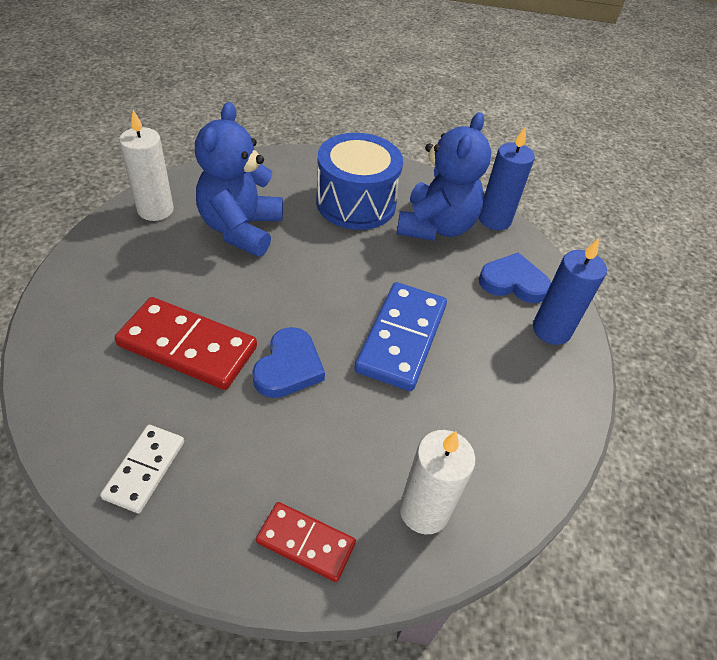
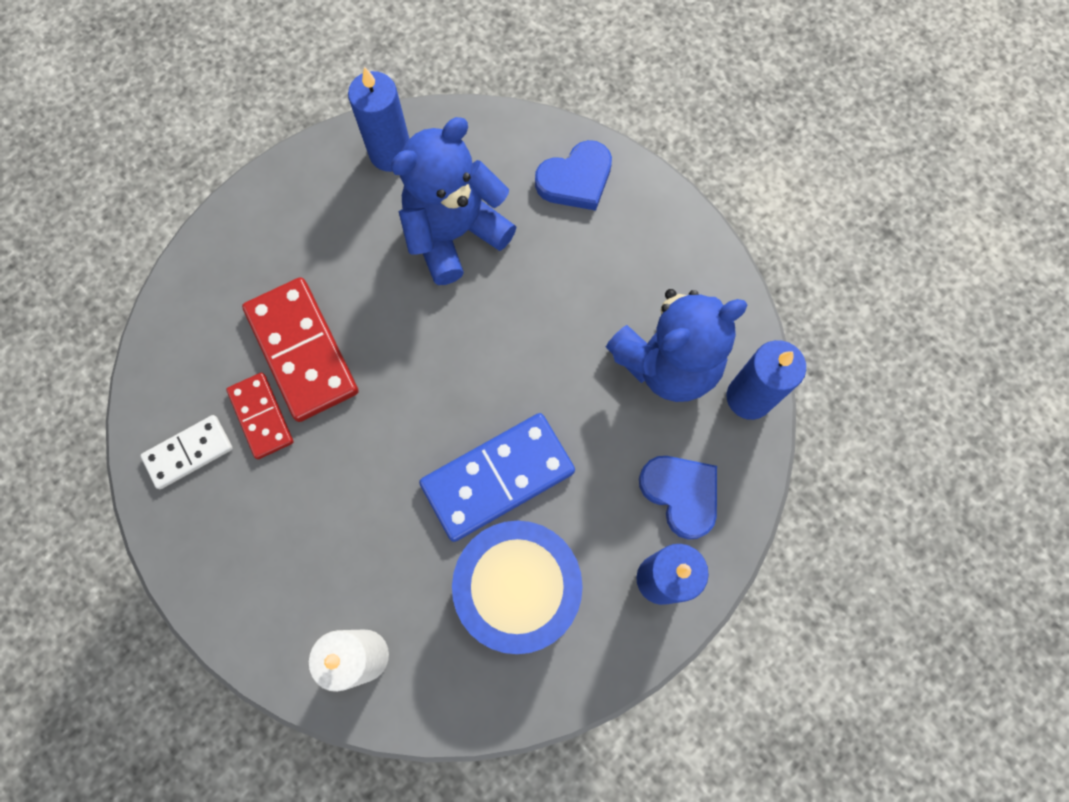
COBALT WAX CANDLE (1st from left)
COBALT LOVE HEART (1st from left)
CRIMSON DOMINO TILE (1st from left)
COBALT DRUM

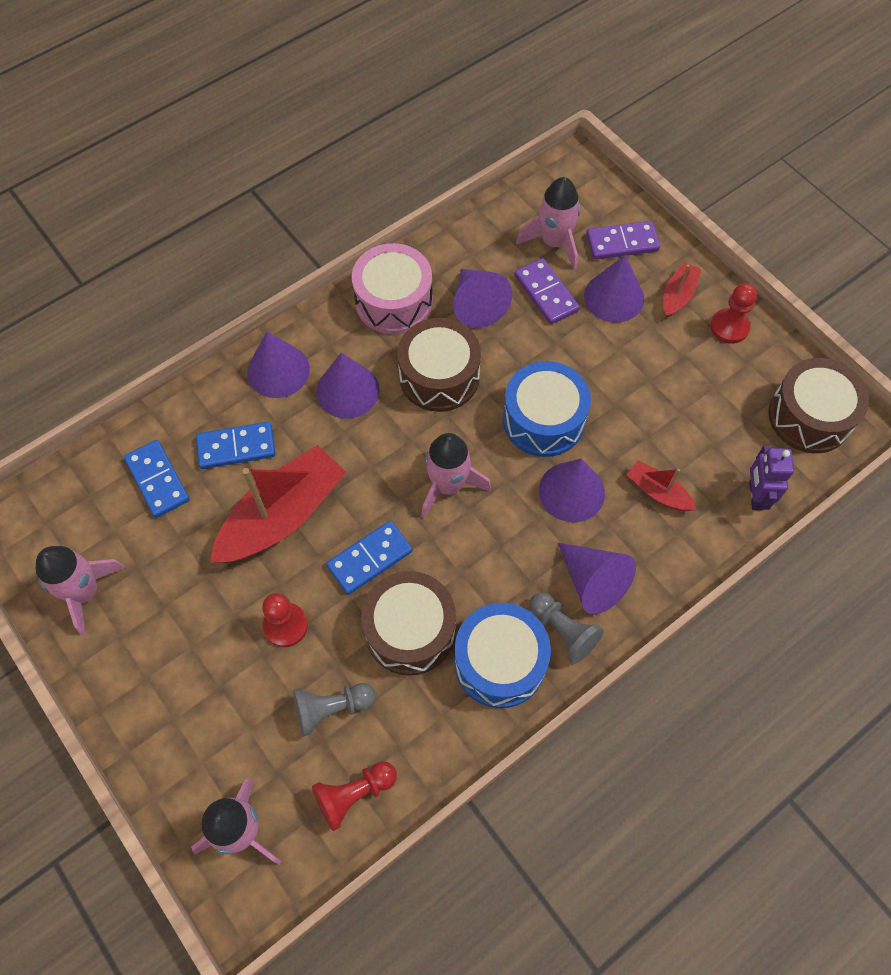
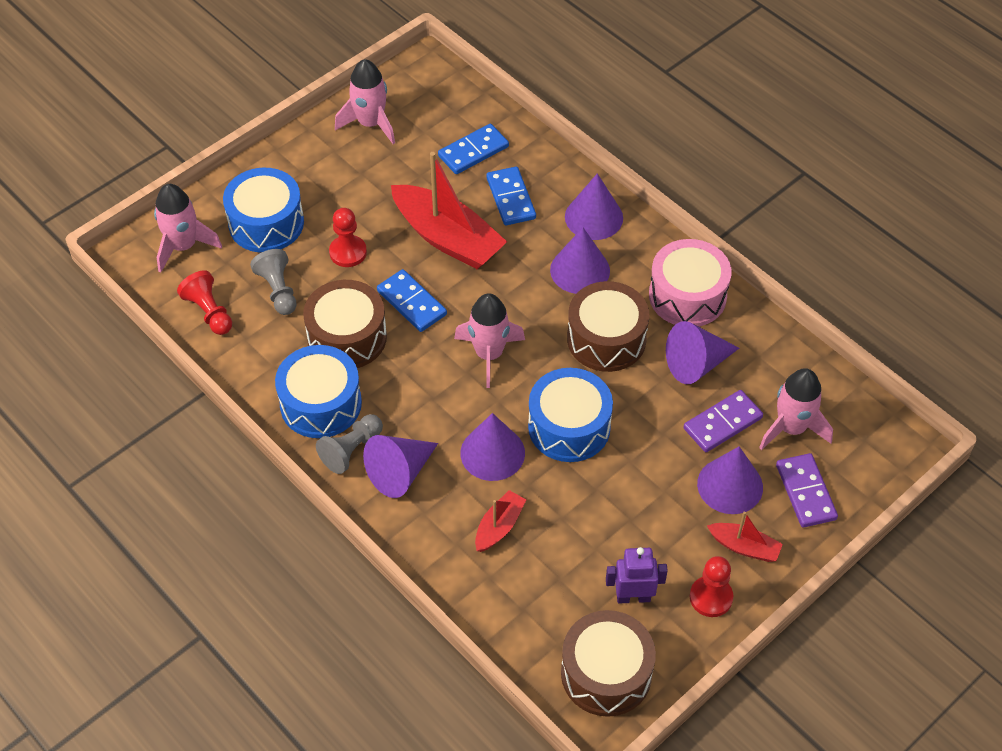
VIOLET ROBOT
COBALT DRUM (1st from left)

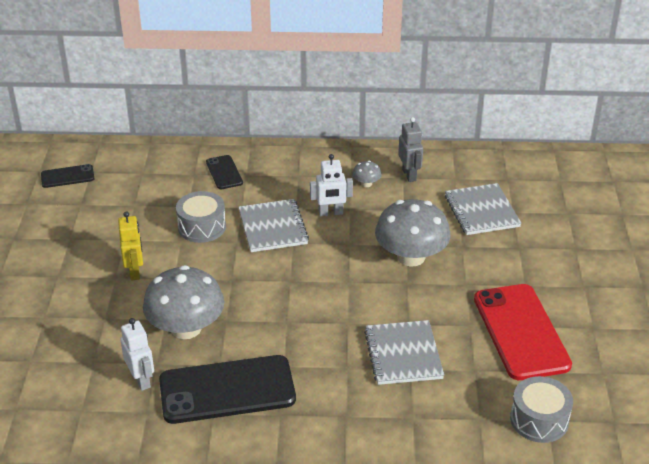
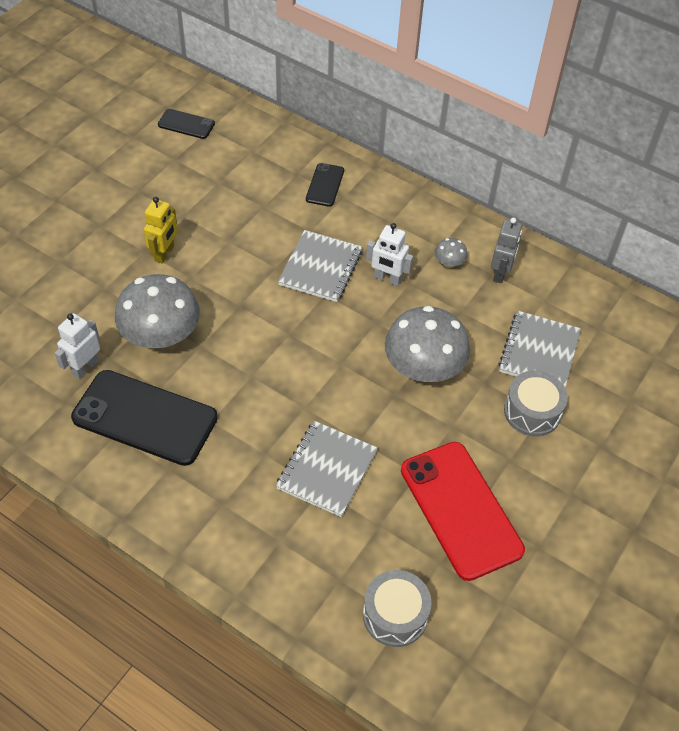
SNOW-WHITE ROBOT (1st from left)
ASH-GREY DRUM (2nd from left)
CRIMSON MOBILE PHONE

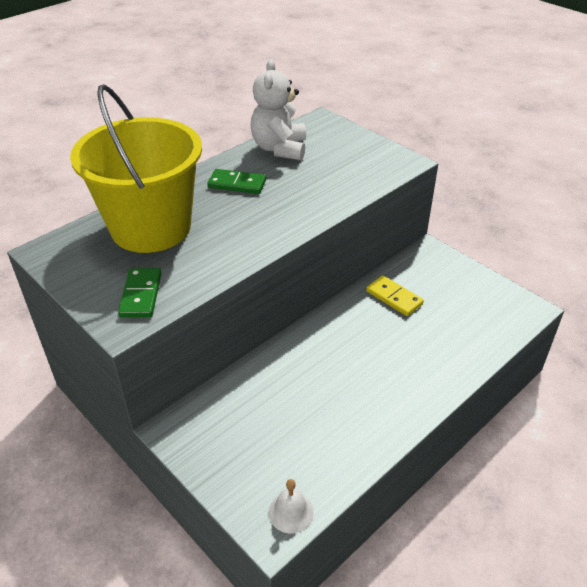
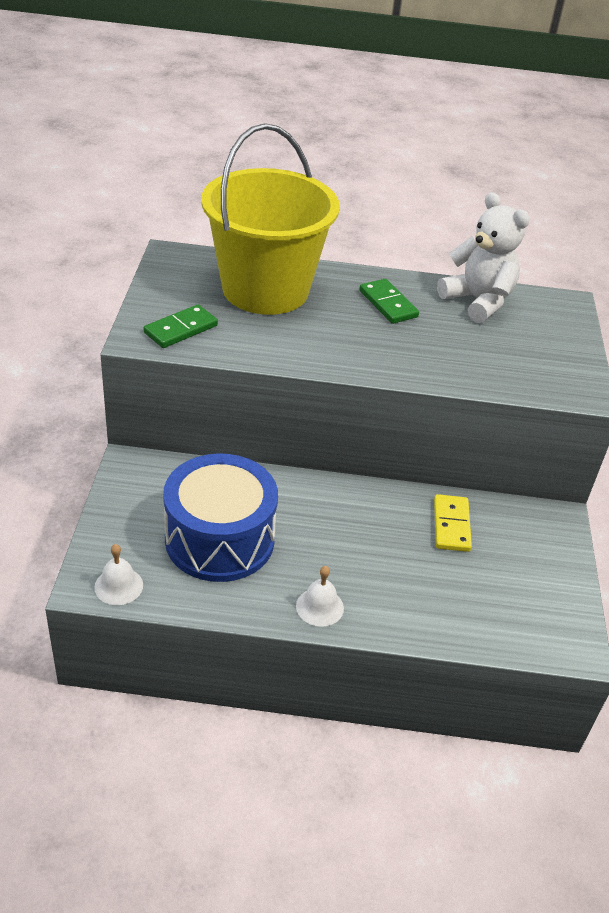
SNOW-WHITE STUFFED BEAR
COBALT DRUM
SNOW-WHITE HAND BELL (2nd from left)

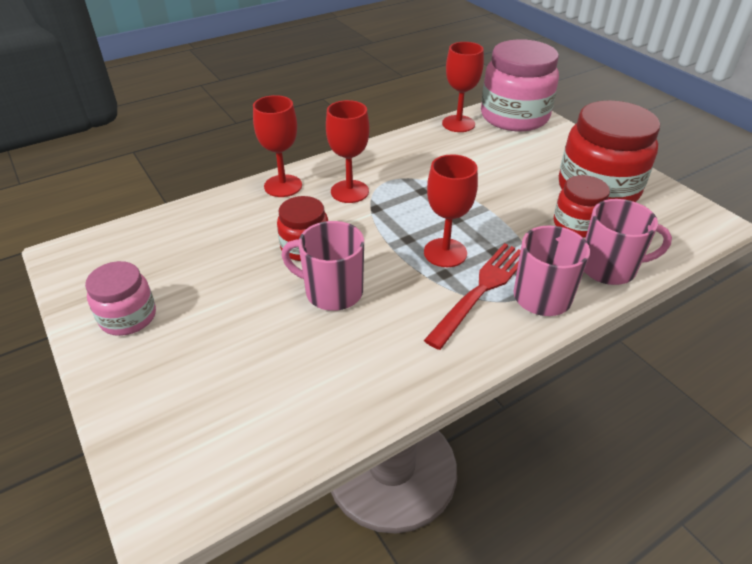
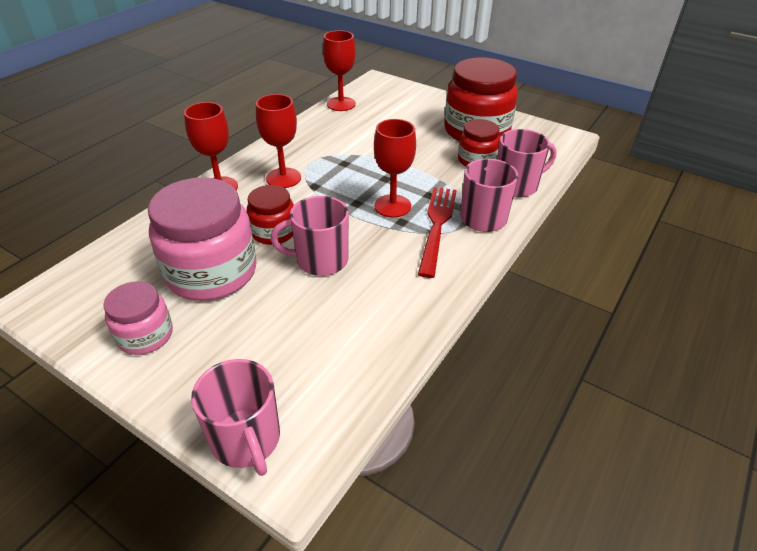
ROSY JAR (2nd from left)
ROSY TEA MUG (1st from left)

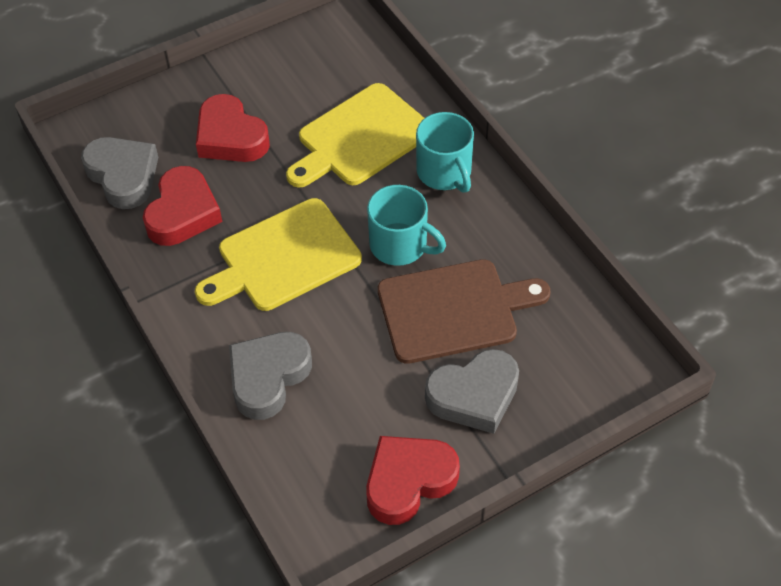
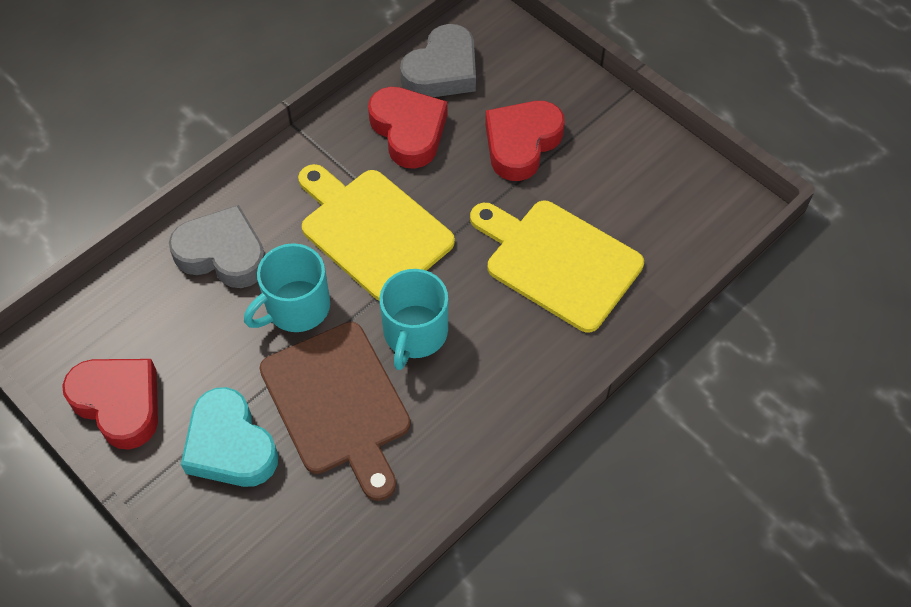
CRIMSON LOVE HEART (2nd from left)
TEAL TEA MUG (1st from left)
TEAL LOVE HEART

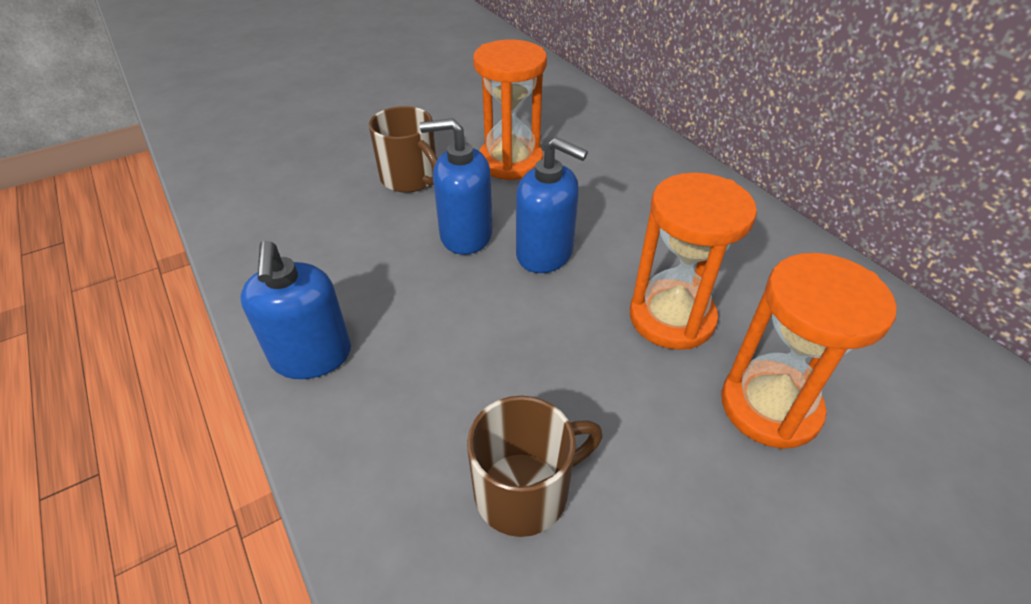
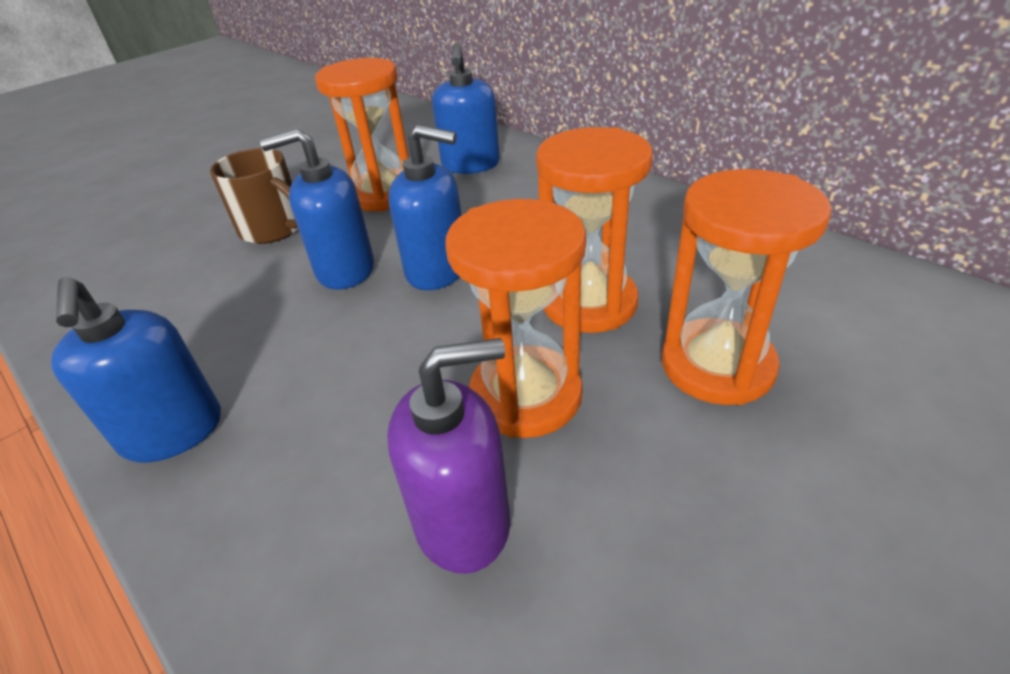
VIOLET PUMP BOTTLE
COBALT PUMP BOTTLE (4th from left)
BRIGHT ORANGE SAND TIMER (2nd from left)

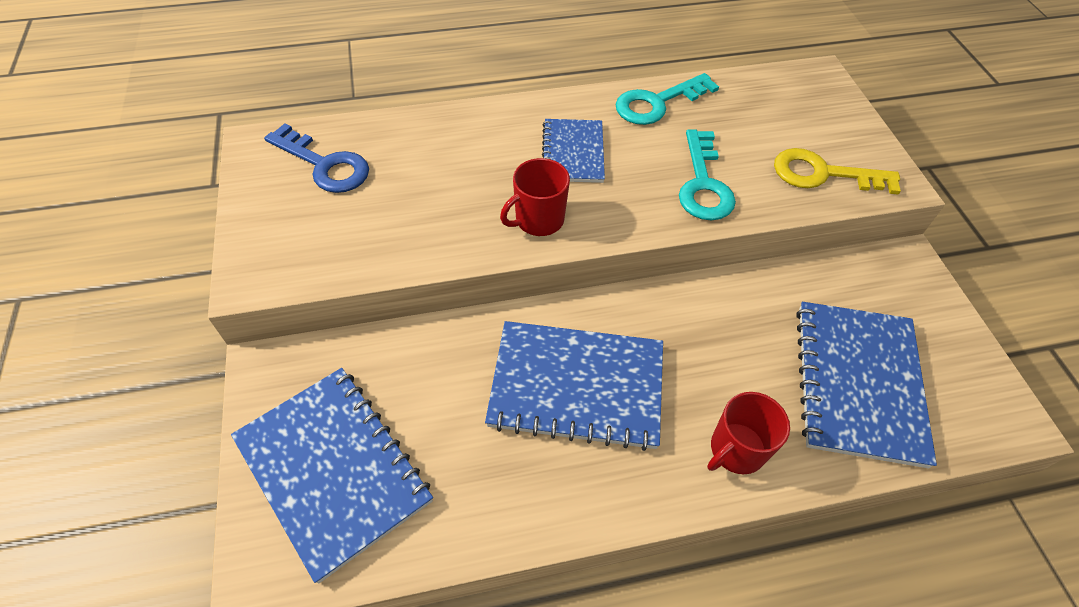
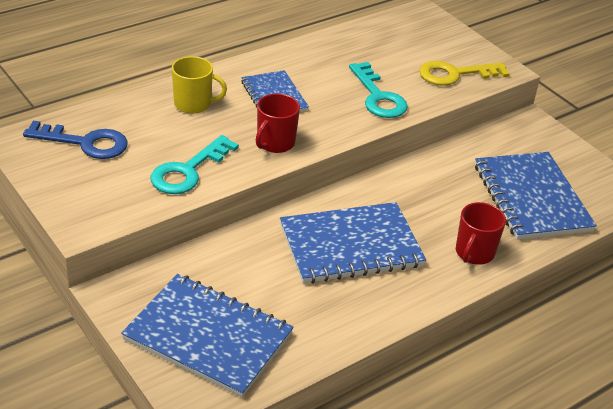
TEAL DOOR KEY (1st from left)
GOLDEN TEA MUG

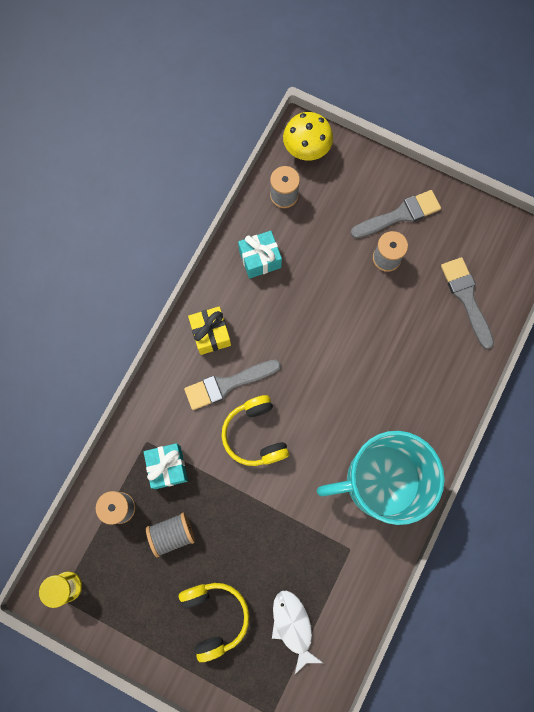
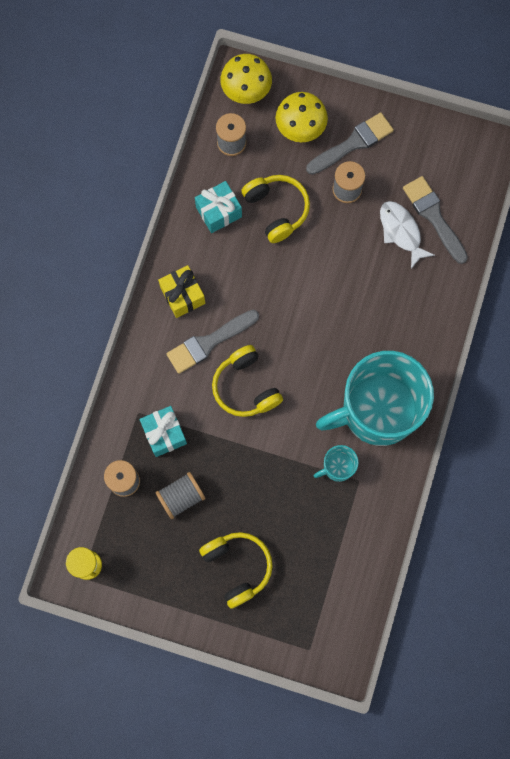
SNOW-WHITE TOY FISH
GOLDEN HEADSET (3rd from left)
GOLDEN TOADSTOOL (2nd from left)
TEAL TEA MUG (1st from left)

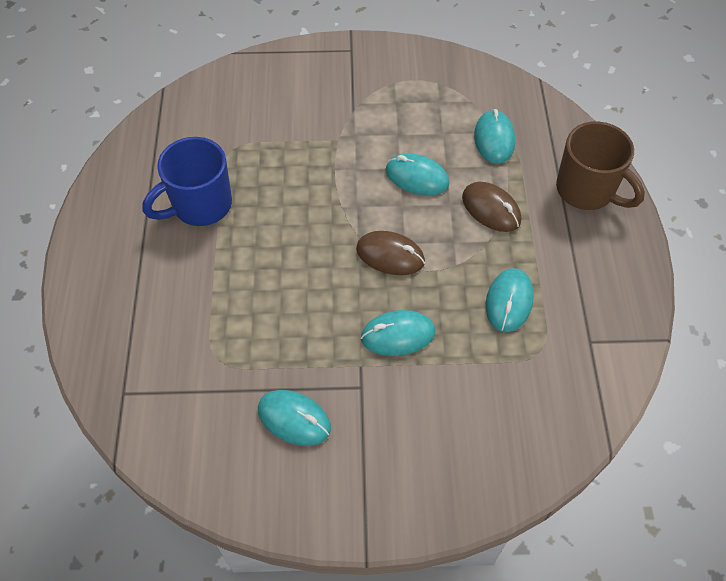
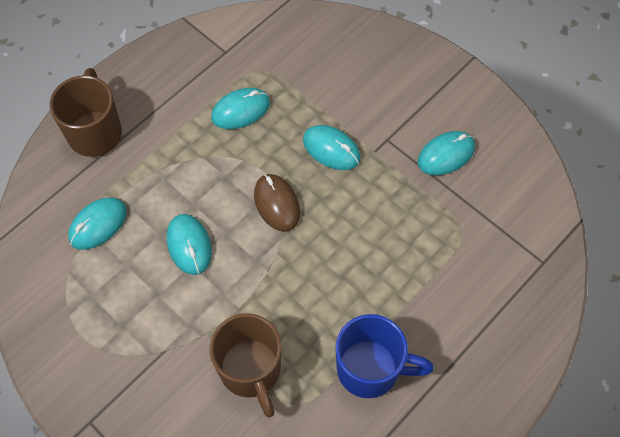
TEAL PC MOUSE (5th from left)
DARK BROWN PC MOUSE (2nd from left in the first image)
DARK BROWN TEA MUG (2nd from left)

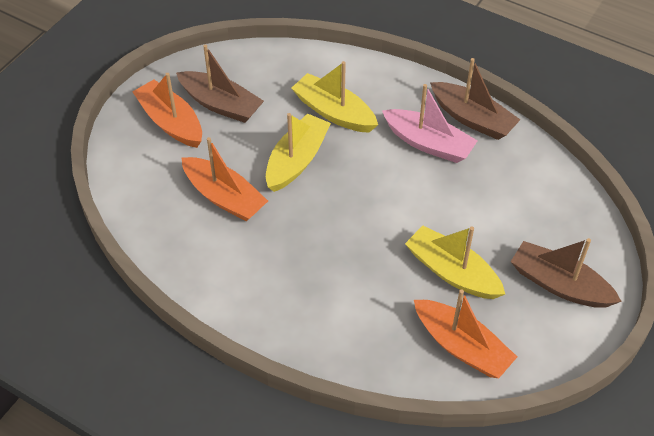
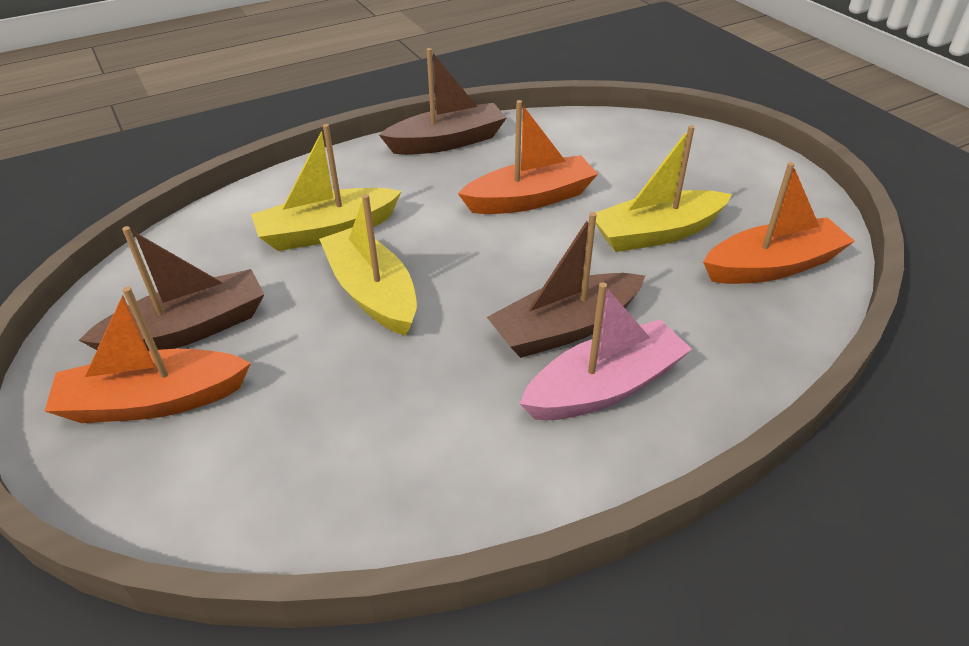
BRIGHT ORANGE BOAT (2nd from left)
ROSY BOAT
DARK BROWN BOAT (3rd from left)

